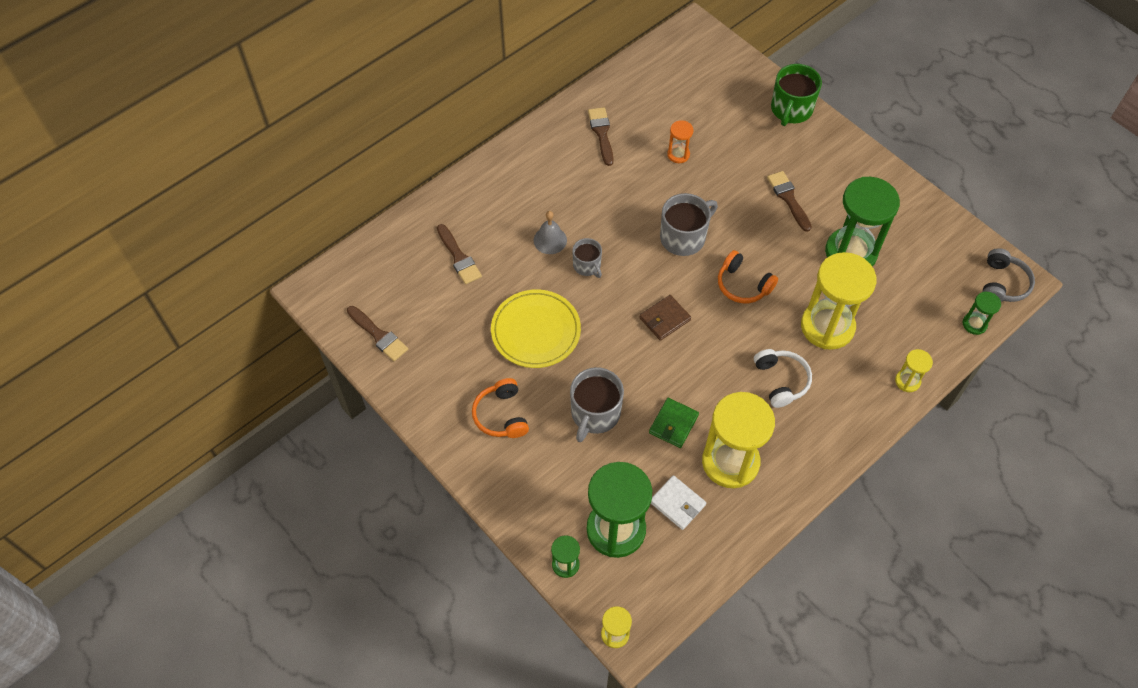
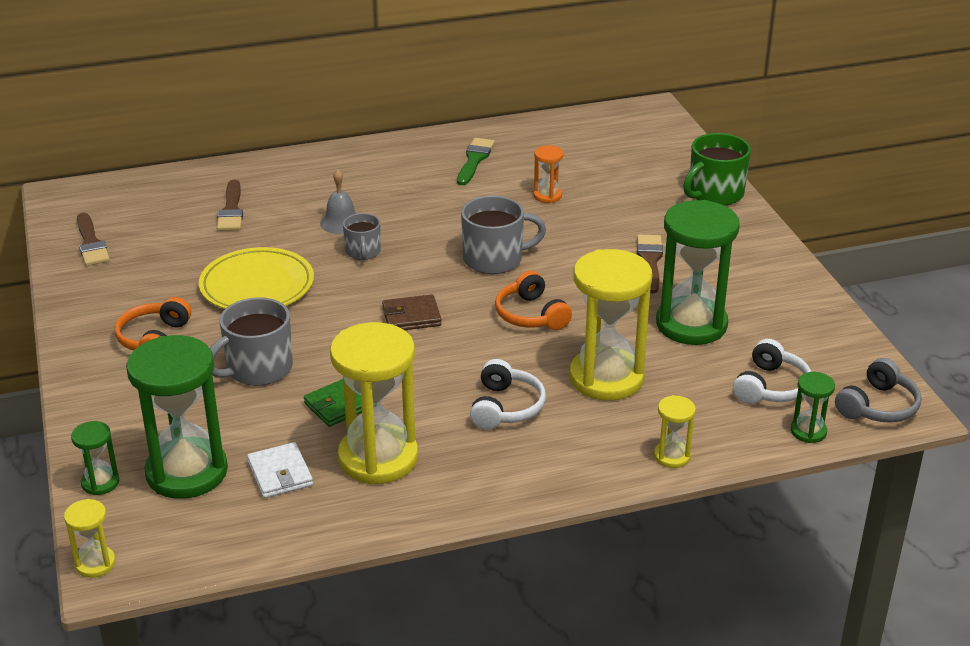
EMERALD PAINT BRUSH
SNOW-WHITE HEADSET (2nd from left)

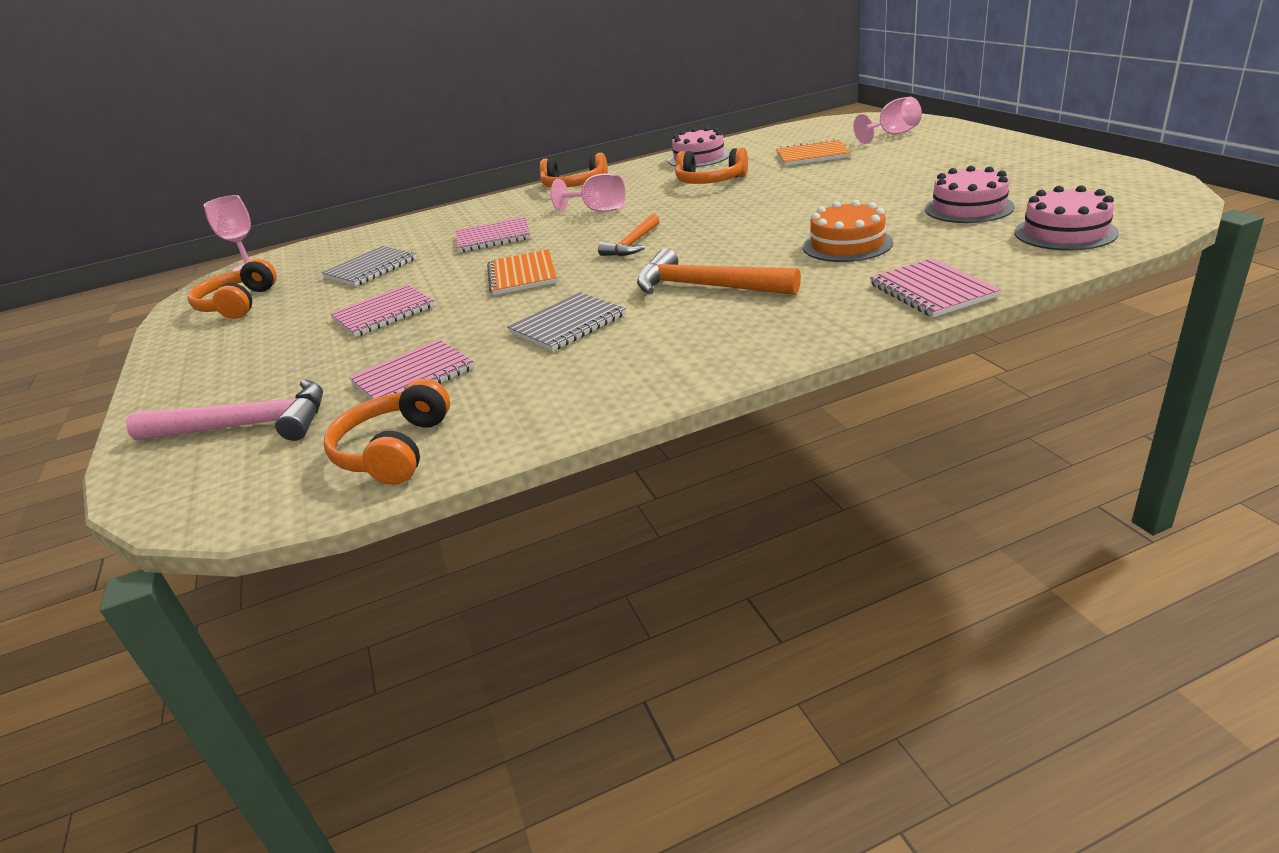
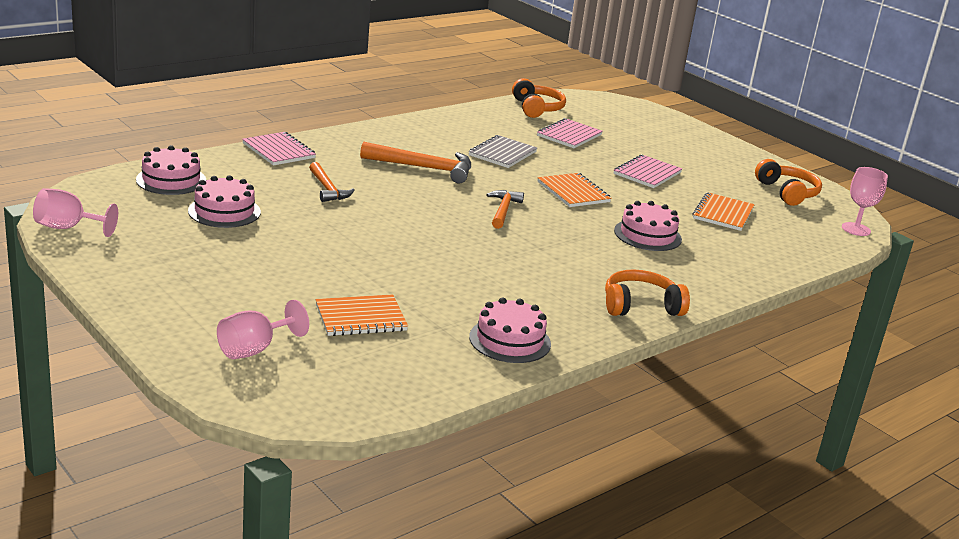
ROSY HAMMER
BRIGHT ORANGE EXERCISE BOOK (3rd from left)
ROSY LAYER CAKE (4th from left)
ROSY WINE GLASS (1st from left)
BRIGHT ORANGE HEADSET (4th from left in the first image)
BRIGHT ORANGE HAMMER (1st from left)

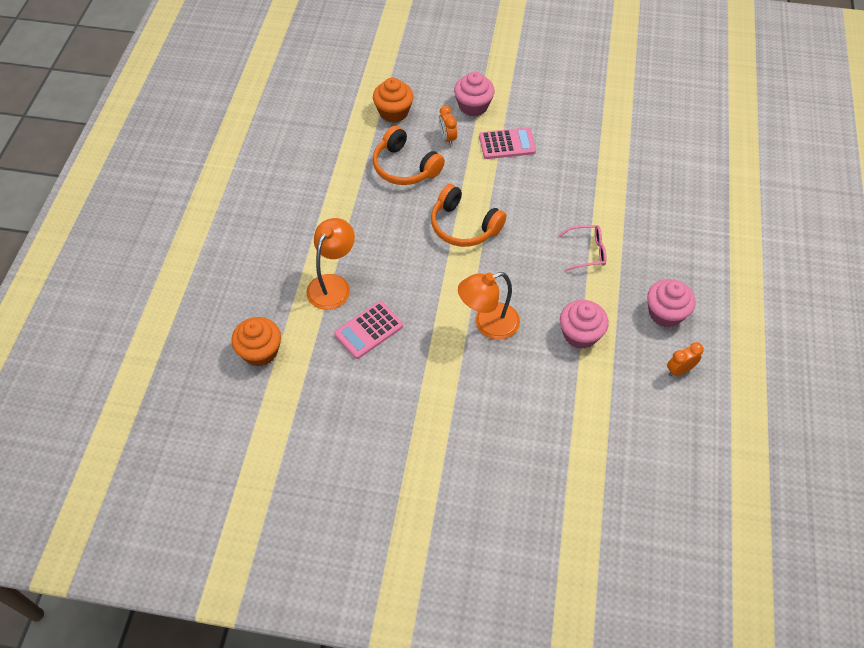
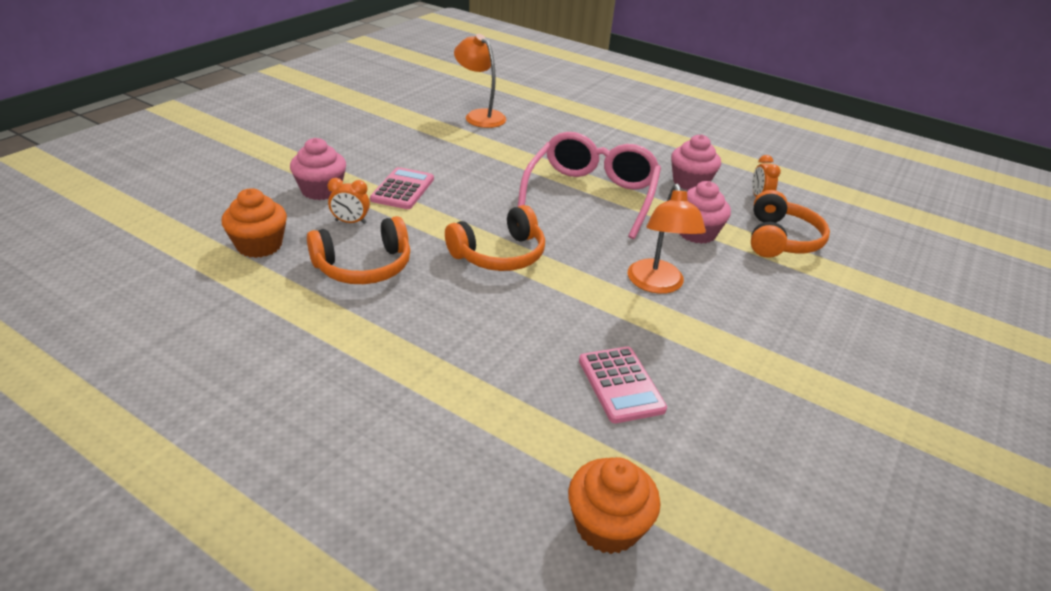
BRIGHT ORANGE DESK LAMP (1st from left)
ROSY GLASSES
BRIGHT ORANGE HEADSET (3rd from left)

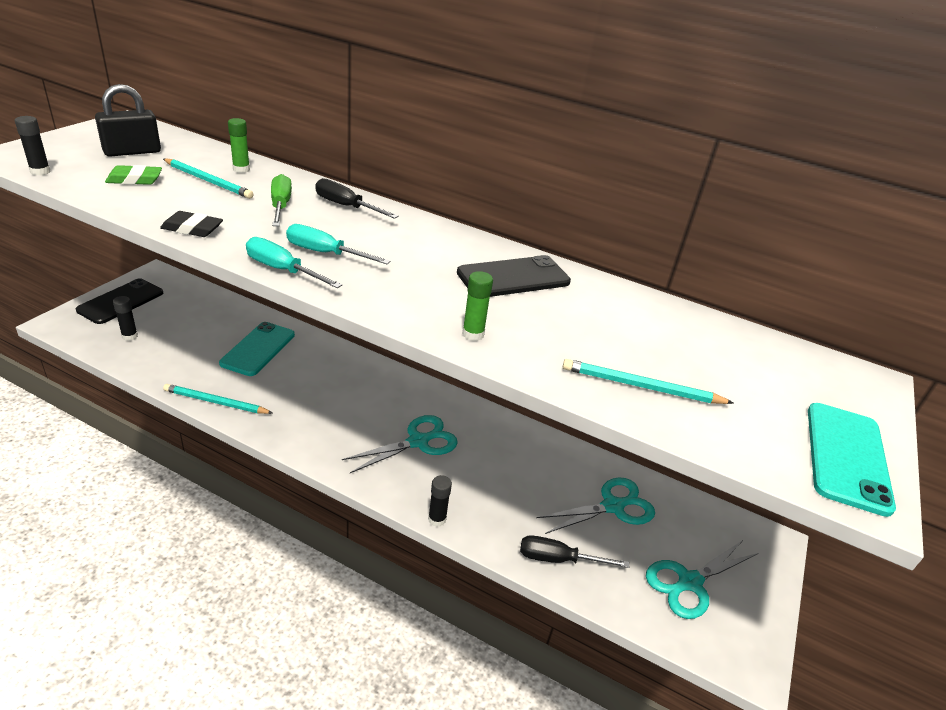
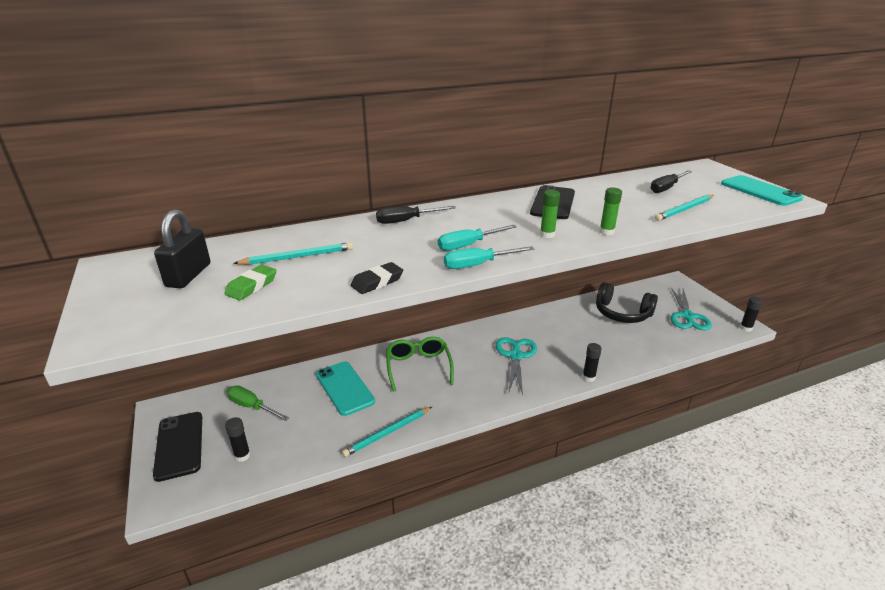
BLACK GLUE STICK (3rd from left)
EMERALD GLUE STICK (1st from left)
EMERALD SCREWDRIVER
BLACK SCREWDRIVER (2nd from left)
BLACK HEADSET
EMERALD GLASSES

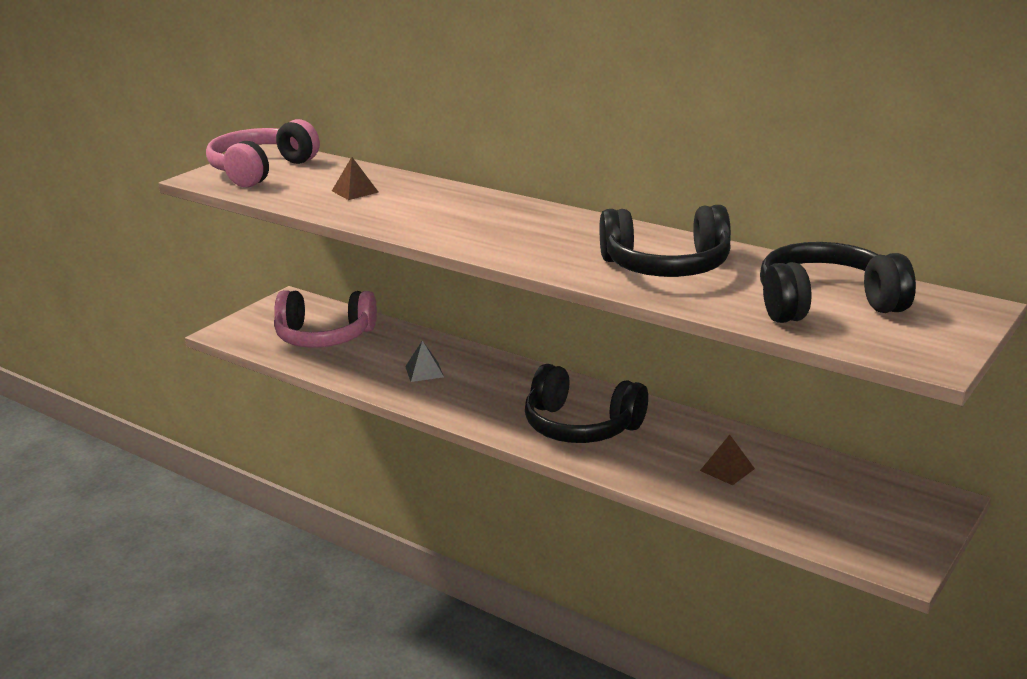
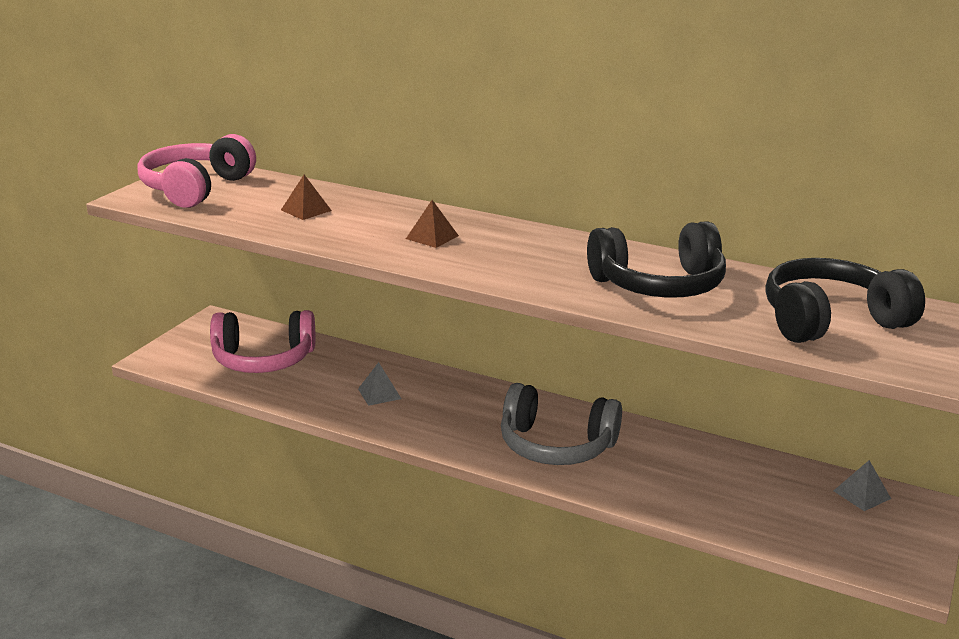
ASH-GREY HEADSET
DARK BROWN PYRAMID (2nd from left)
ASH-GREY PYRAMID (2nd from left)

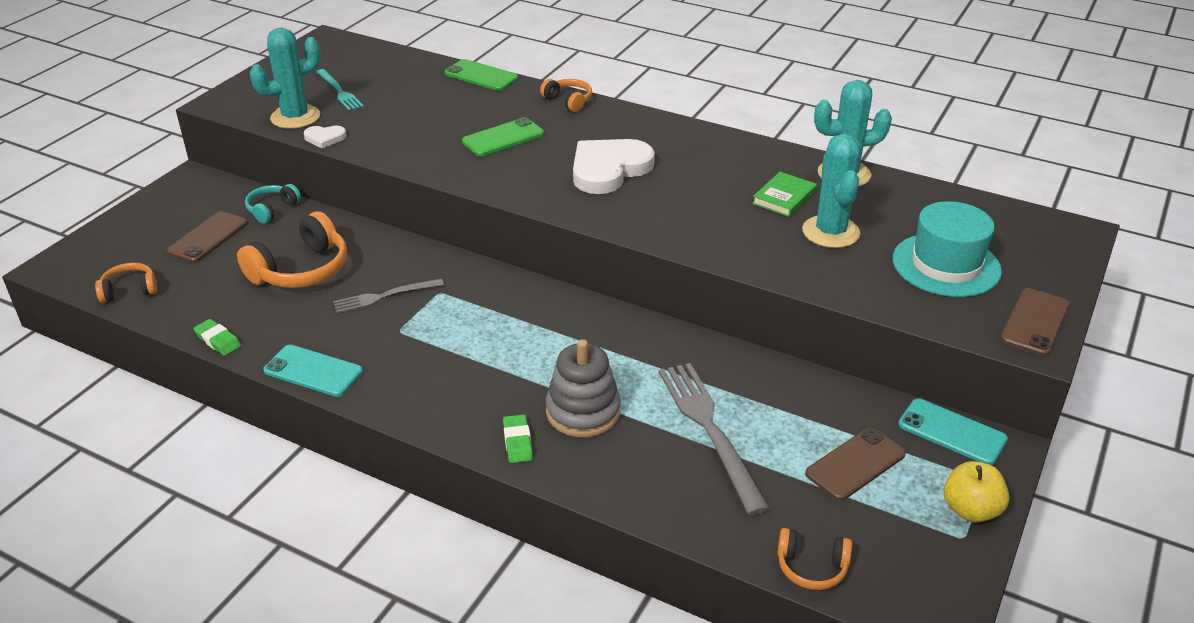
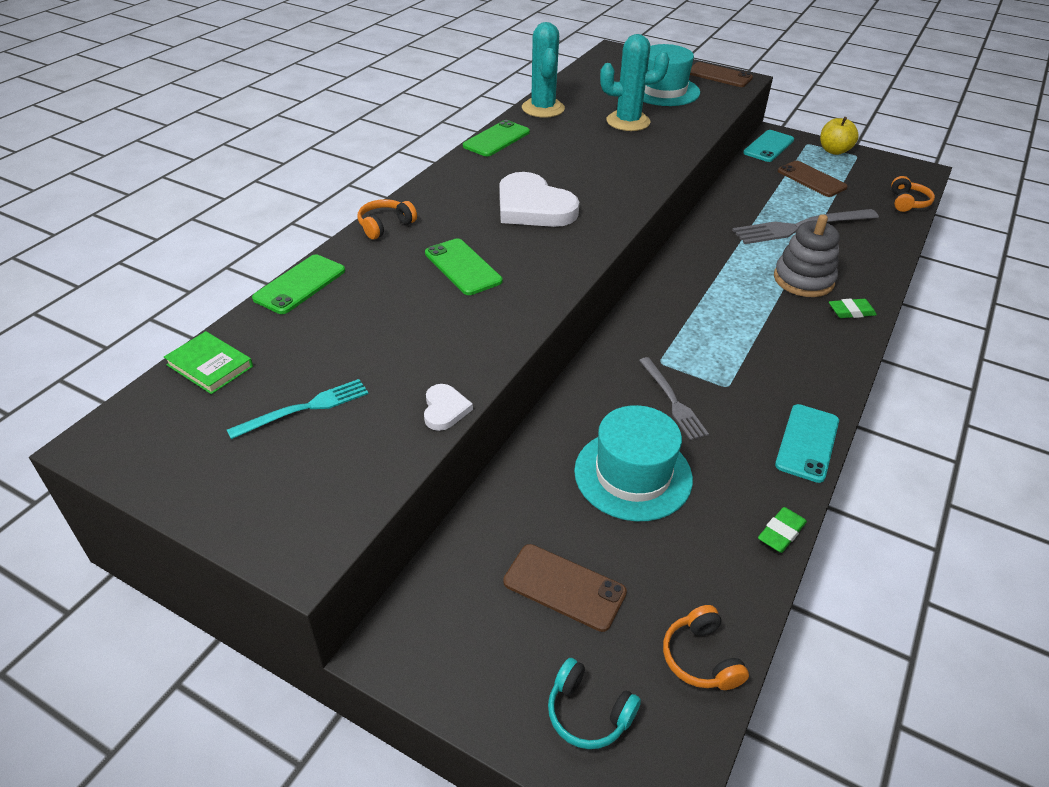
TEAL TOP HAT (1st from left)
TEAL HEADSET
TEAL PRICKLY PLANT (1st from left in the first image)
EMERALD HARDCOVER
EMERALD MOBILE PHONE (3rd from left)

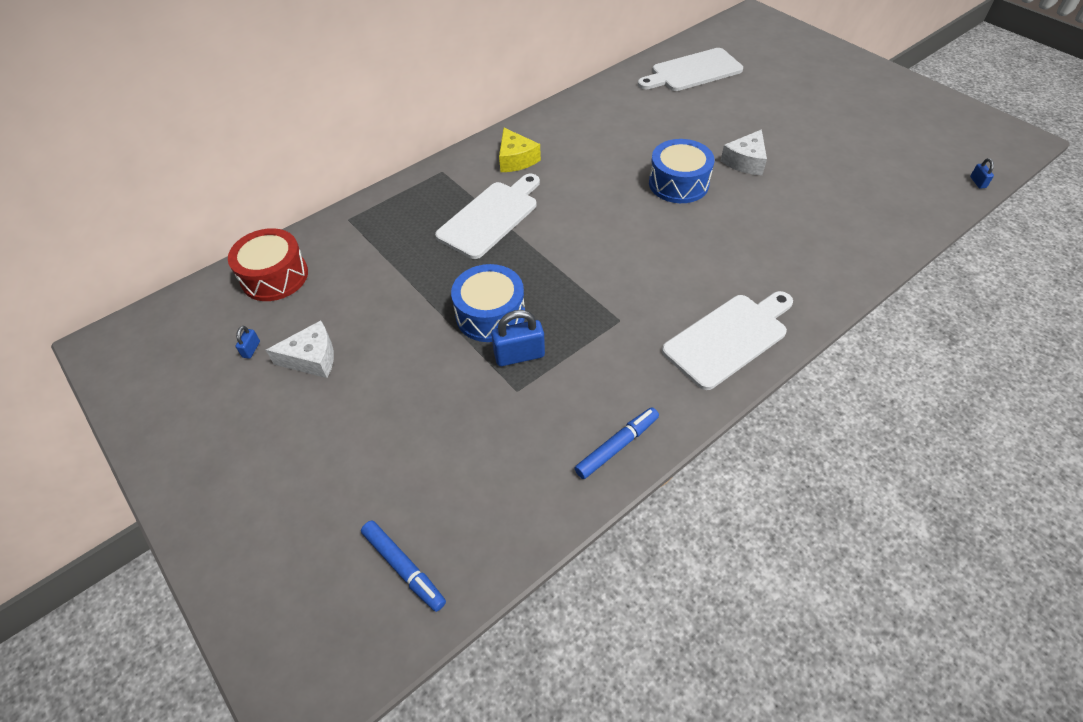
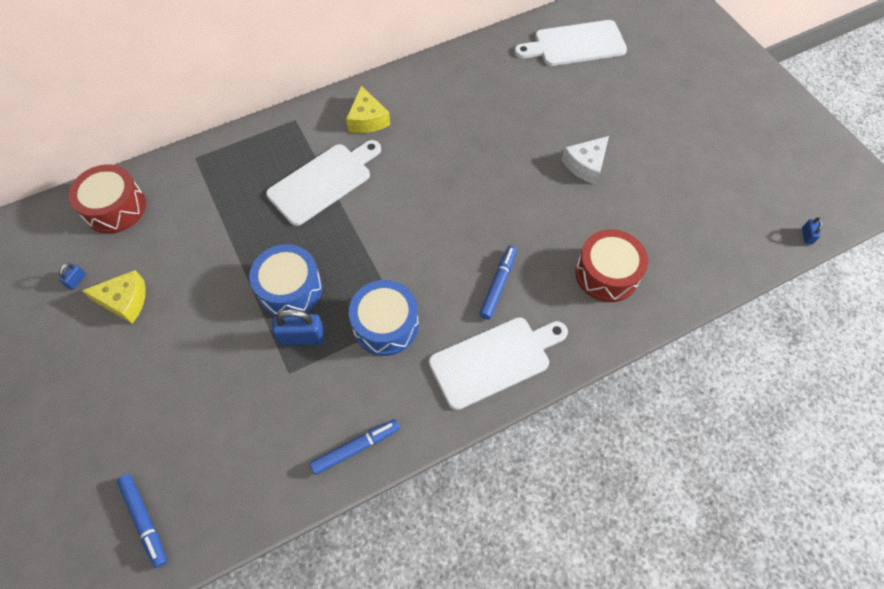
GOLDEN CHEESE (1st from left)
COBALT DRUM (2nd from left)
COBALT MARKER (3rd from left)
CRIMSON DRUM (2nd from left)

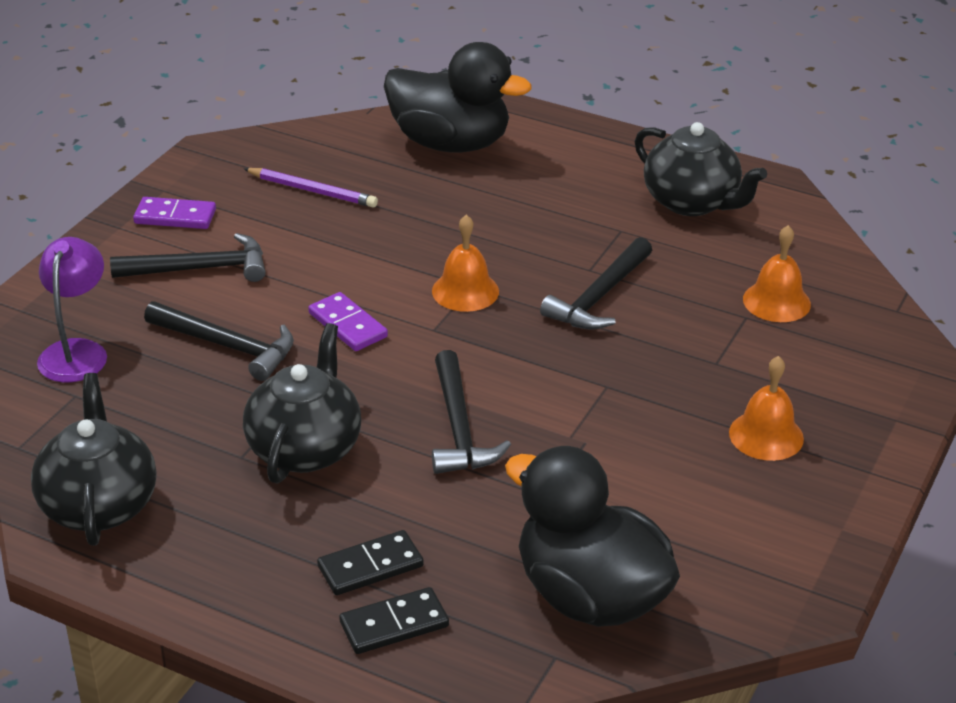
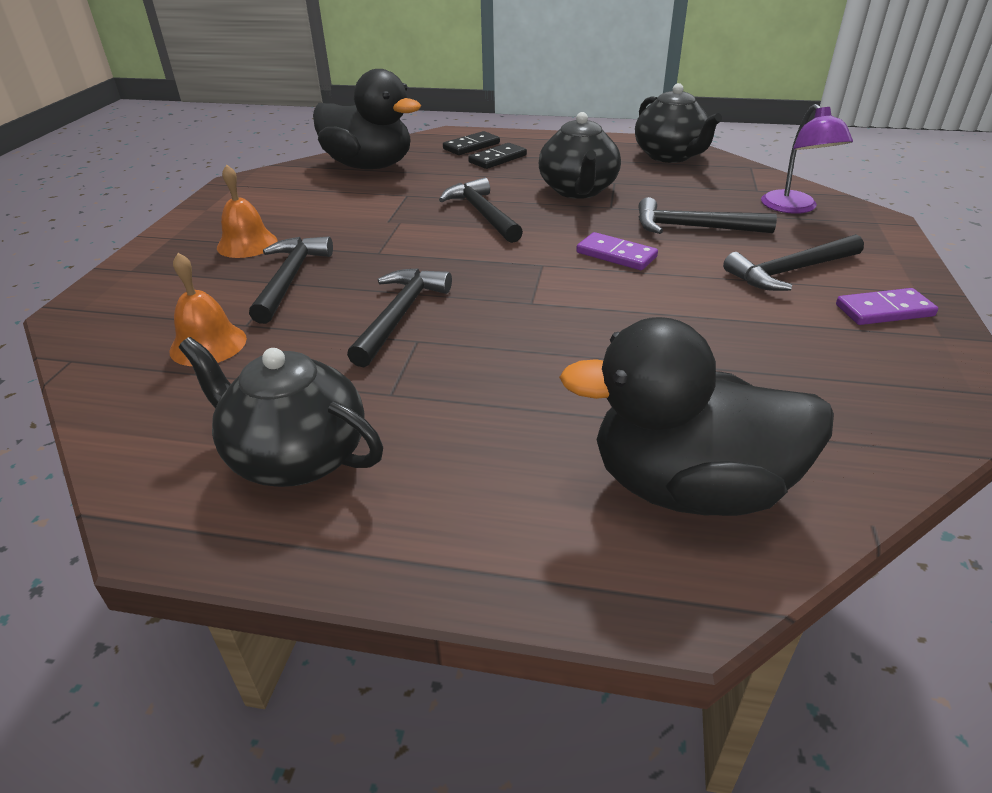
VIOLET LEAD PENCIL
BRIGHT ORANGE HAND BELL (1st from left in the first image)
BLACK HAMMER (1st from left)

